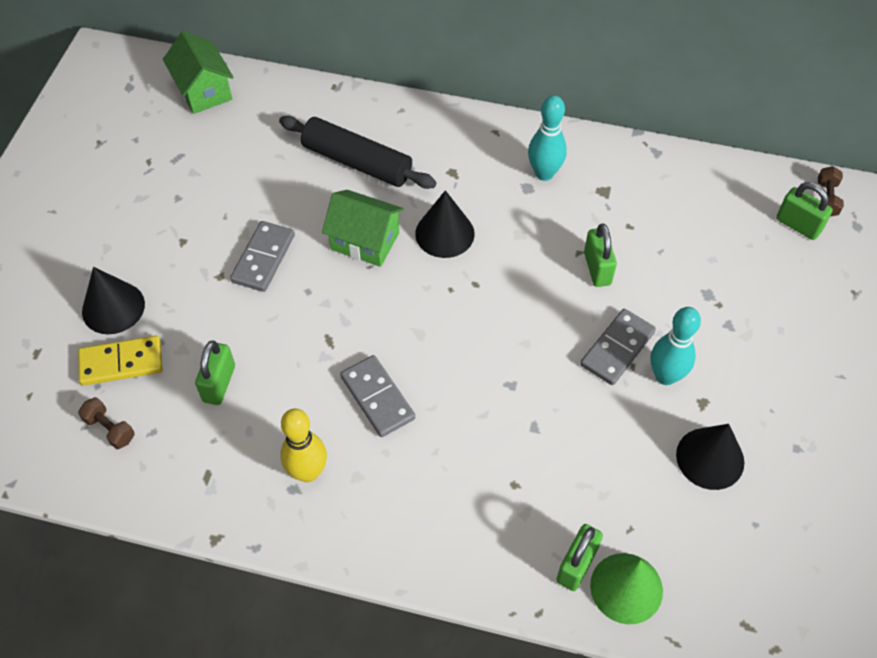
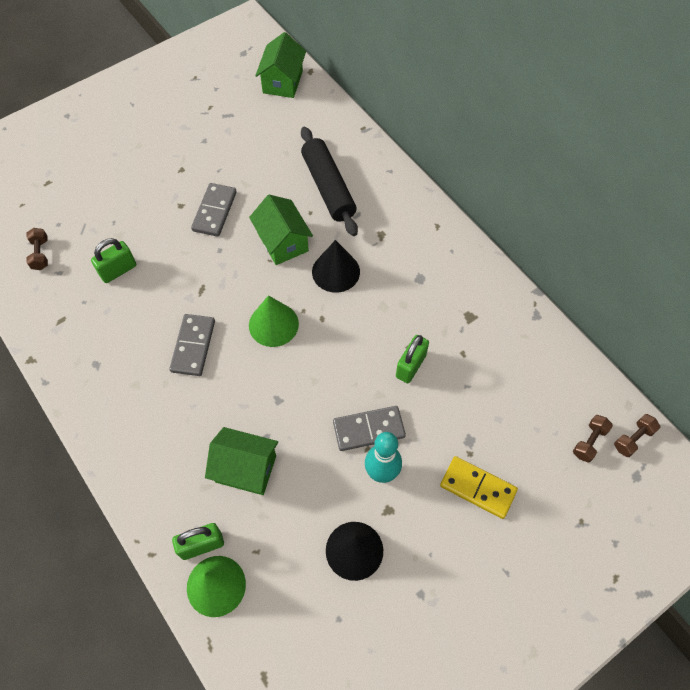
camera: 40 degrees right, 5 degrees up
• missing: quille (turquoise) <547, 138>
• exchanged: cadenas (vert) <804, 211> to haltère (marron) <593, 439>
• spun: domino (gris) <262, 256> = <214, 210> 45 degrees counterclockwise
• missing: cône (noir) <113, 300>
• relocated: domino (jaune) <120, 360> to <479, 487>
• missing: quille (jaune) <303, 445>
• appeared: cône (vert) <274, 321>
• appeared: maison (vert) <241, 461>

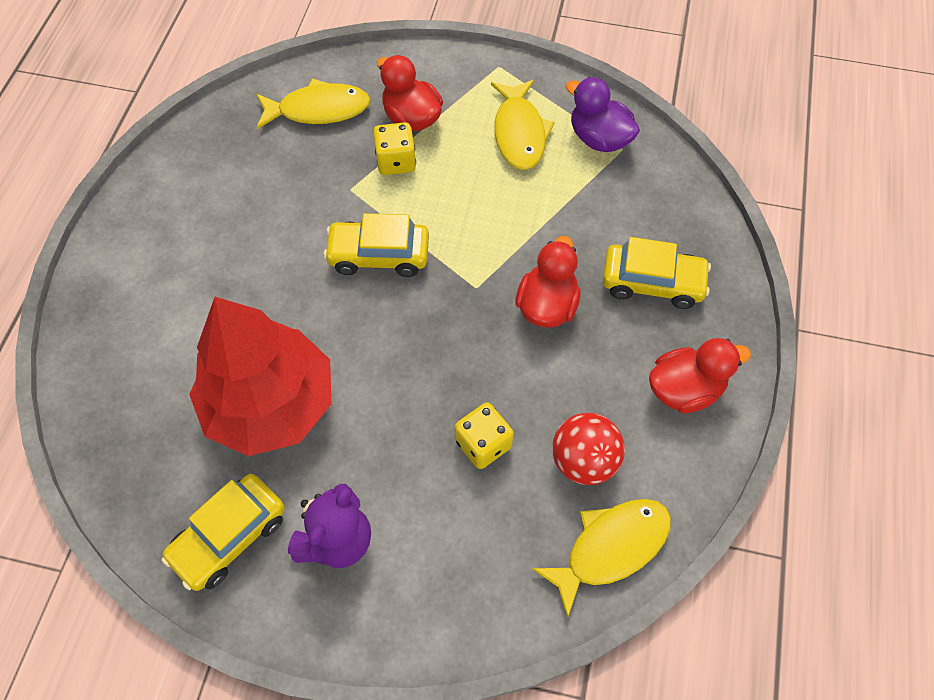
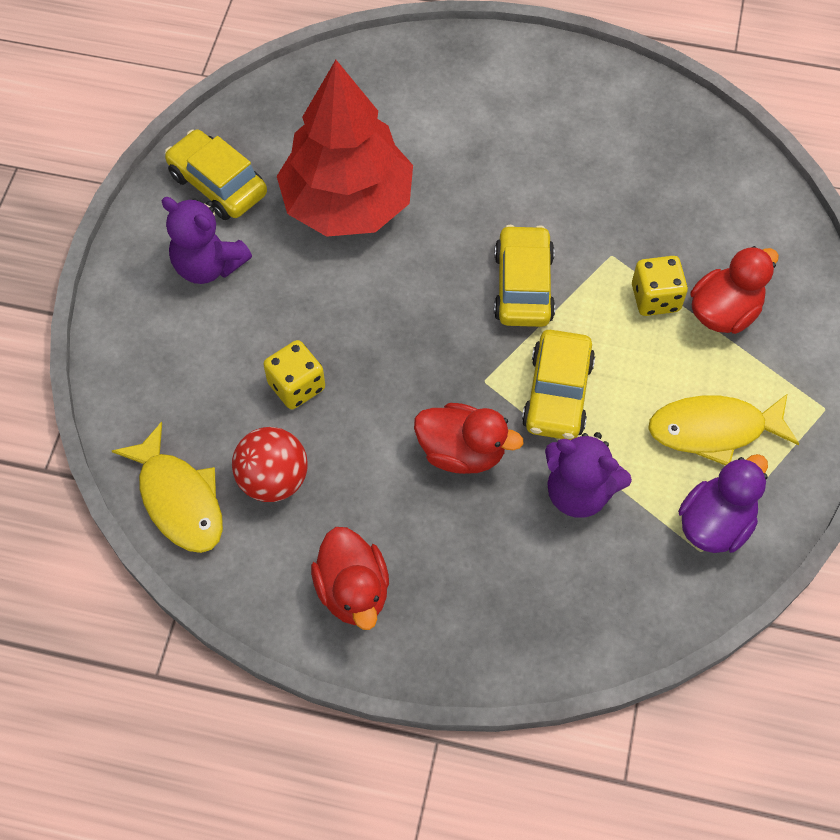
camera: 90 degrees right, 0 degrees up
• missing: poisson (jaune) <313, 103>
• relocated: voiture (jaune) <657, 273> to <558, 385>
• appeared: ours en peluche (violet) <588, 475>

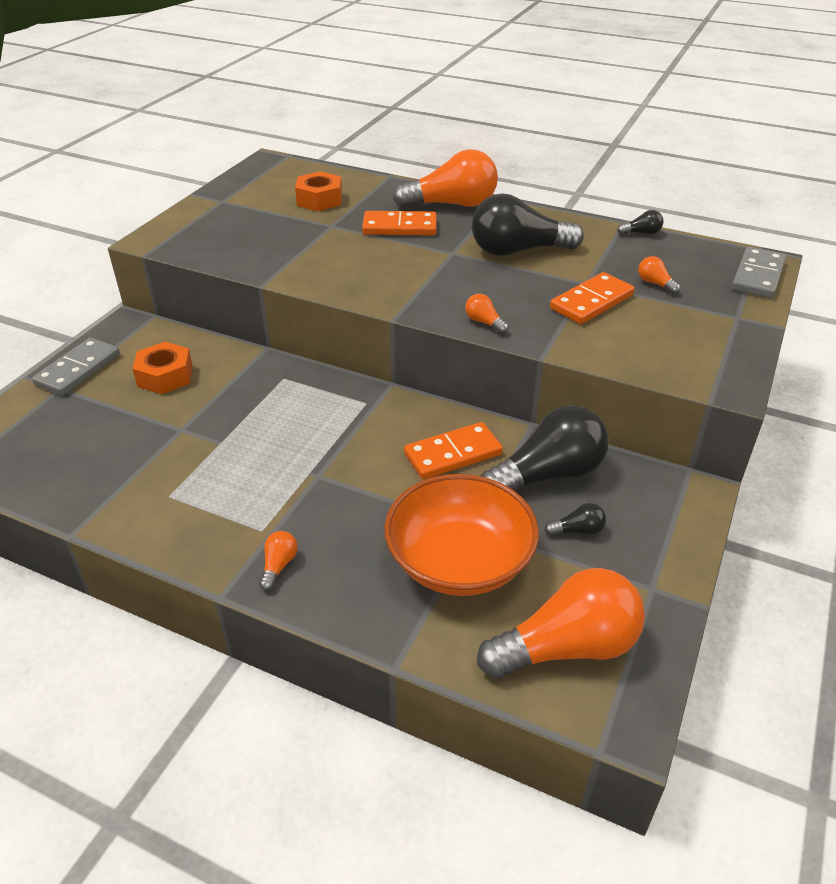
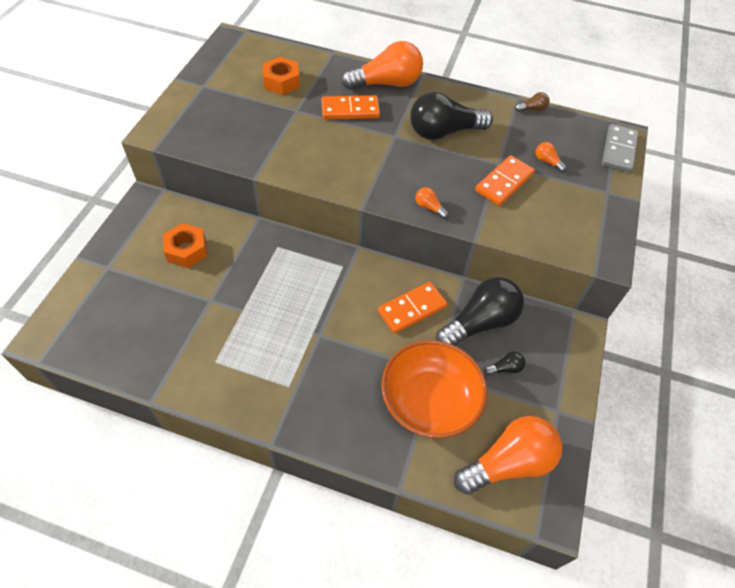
camera: 10 degrees left, 15 degrees up
• colour: ampoule (noir) <640, 222> to ampoule (marron) <532, 102>
• missing: domino (gris) <76, 367>
• missing: ampoule (orange) <278, 561>

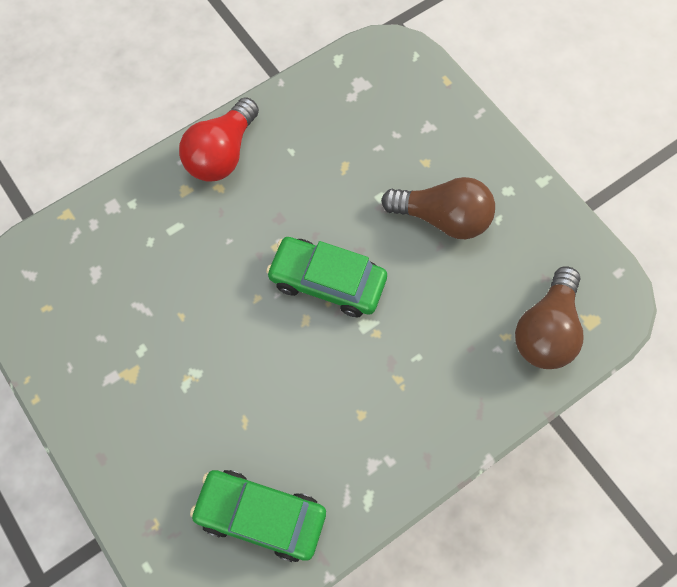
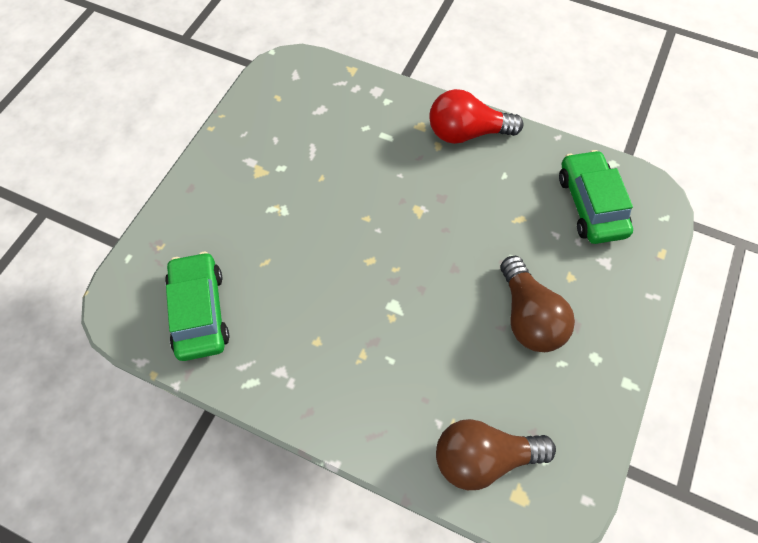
camera: 60 degrees right, 5 degrees down
• relocated: voiture (vert) <326, 277> to <596, 197>

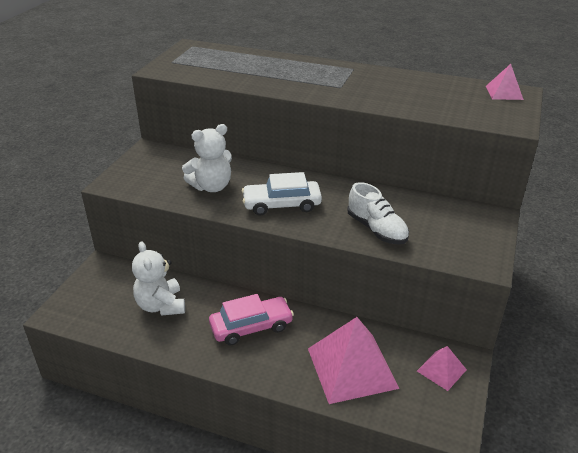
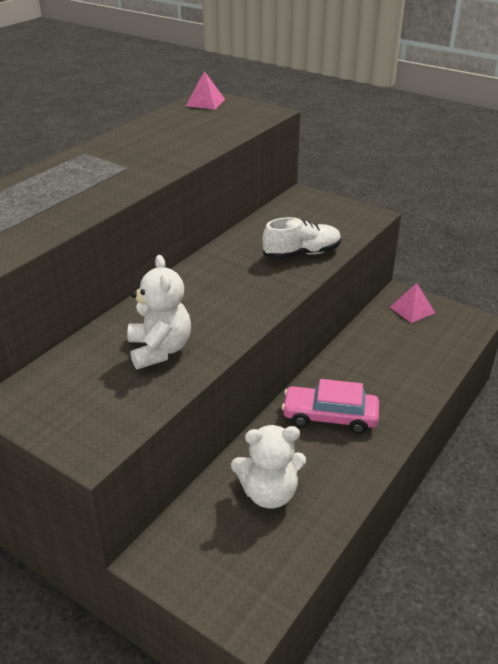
camera: 75 degrees left, 0 degrees up
• missing: voiture (blanc) <282, 193>
• spun: voiture (rose) <251, 320> = <330, 406> 75 degrees counterclockwise
• missing: pyramide (rose) <354, 360>

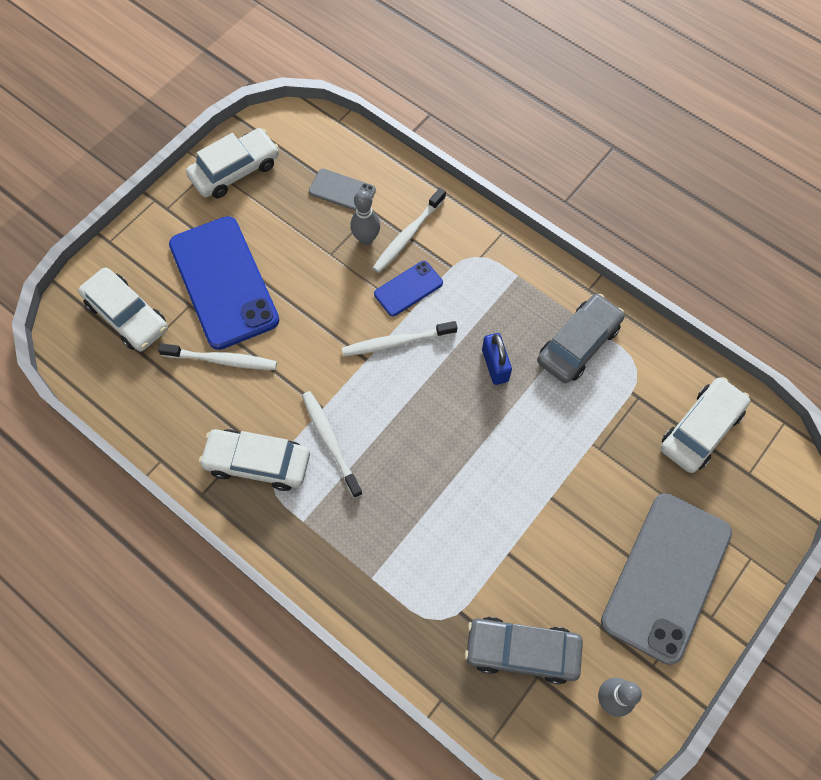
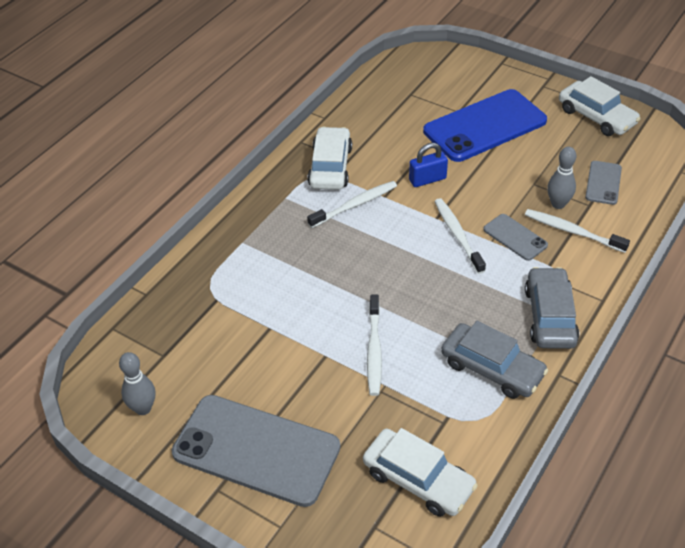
camera: 85 degrees right, 20 degrees down
• colour: téléphone (bleu) <408, 288> to téléphone (gris) <515, 237>
• missing: voiture (blanc) <123, 309>
• relocated: cadenas (bleu) <497, 359> to <428, 165>
• relocated: brosse à dents (blanc) <217, 356> to <374, 345>
• relocated: voiture (gris) <524, 650> to <552, 308>

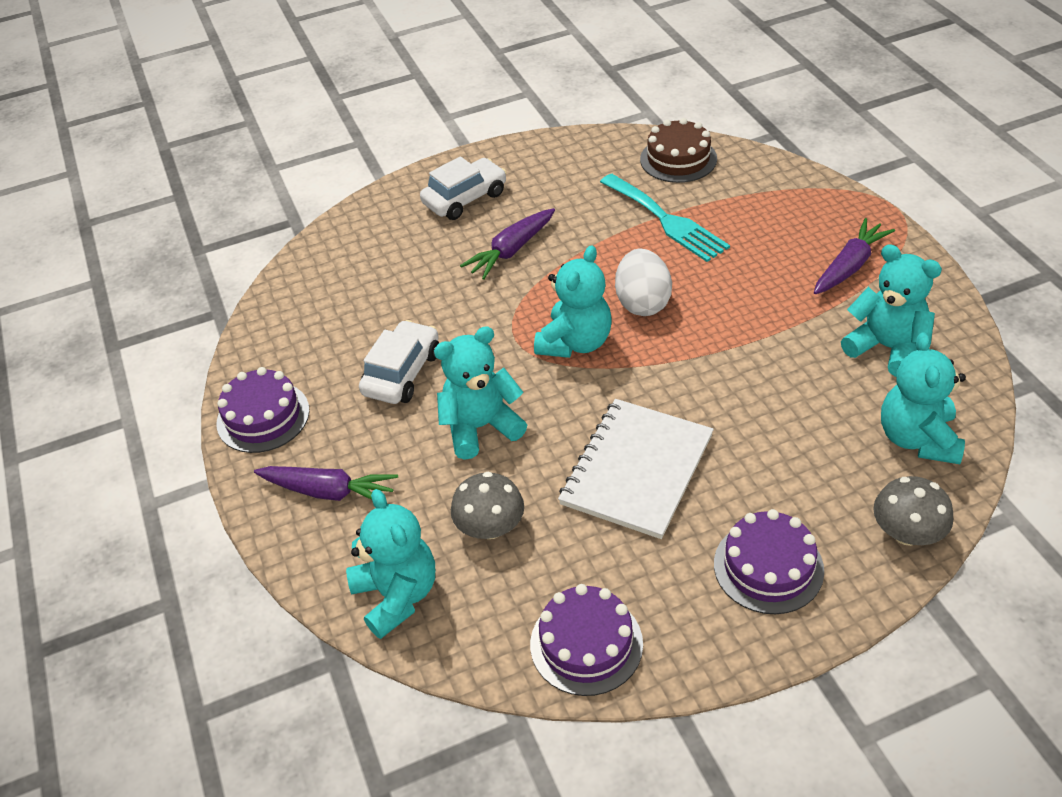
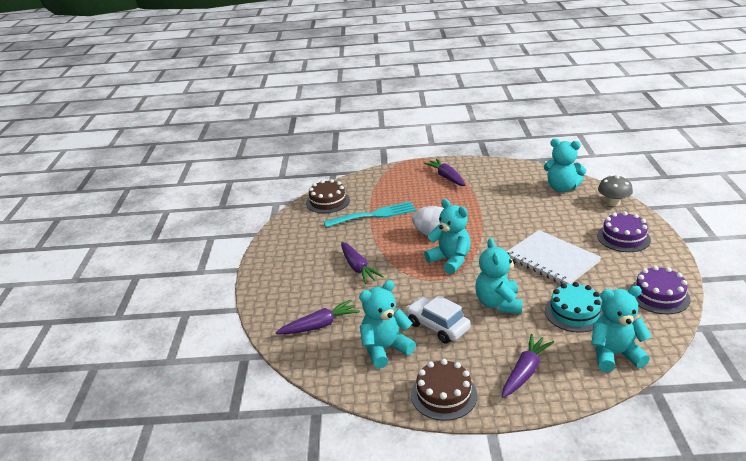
camera: 70 degrees left, 15 degrees down
• missing: voiture (blanc) <463, 188>
• relocated: ours en peluche (turquoise) <891, 310> to <387, 324>
• colour: gâteau (violet) <263, 410> to gâteau (marron) <444, 390>
• exchanged: champignon (gris) <487, 505> to gâteau (turquoise) <574, 307>
• appeared: carotte (violet) <317, 317>

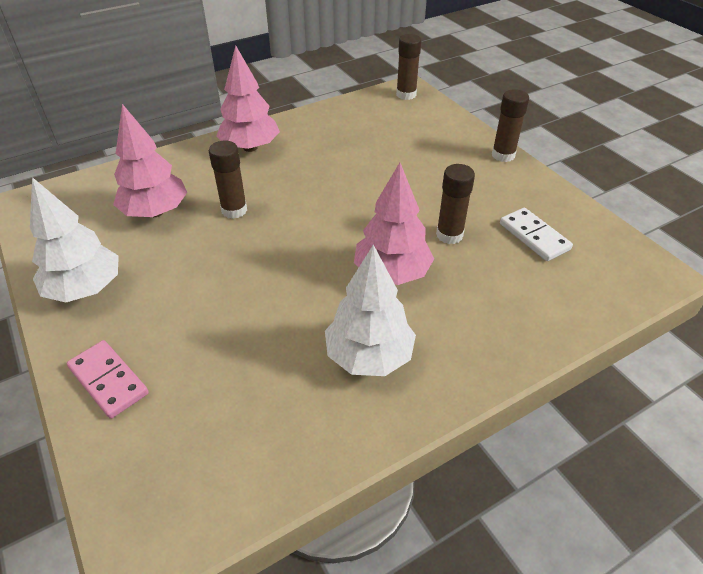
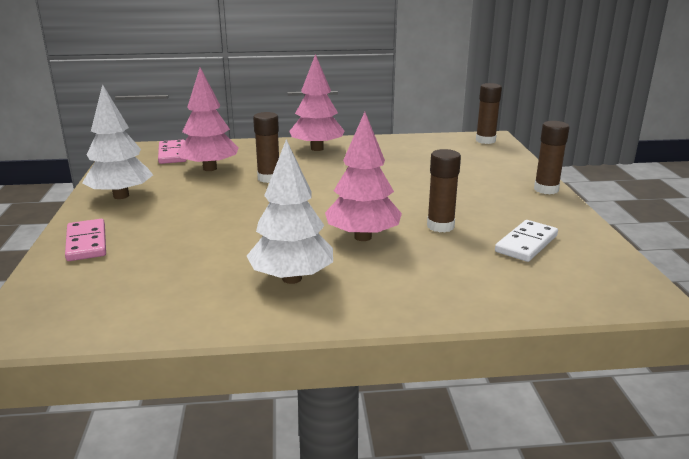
camera: 25 degrees right, 20 degrees down
• spun: domino (blanc) <536, 234> = <526, 241> 45 degrees clockwise
• appeared: domino (rose) <172, 152>

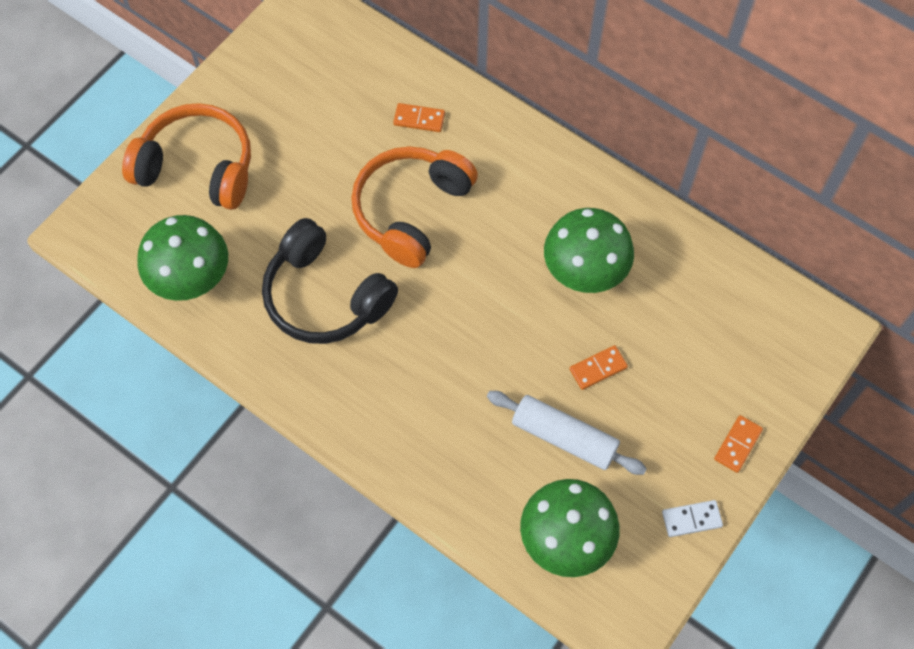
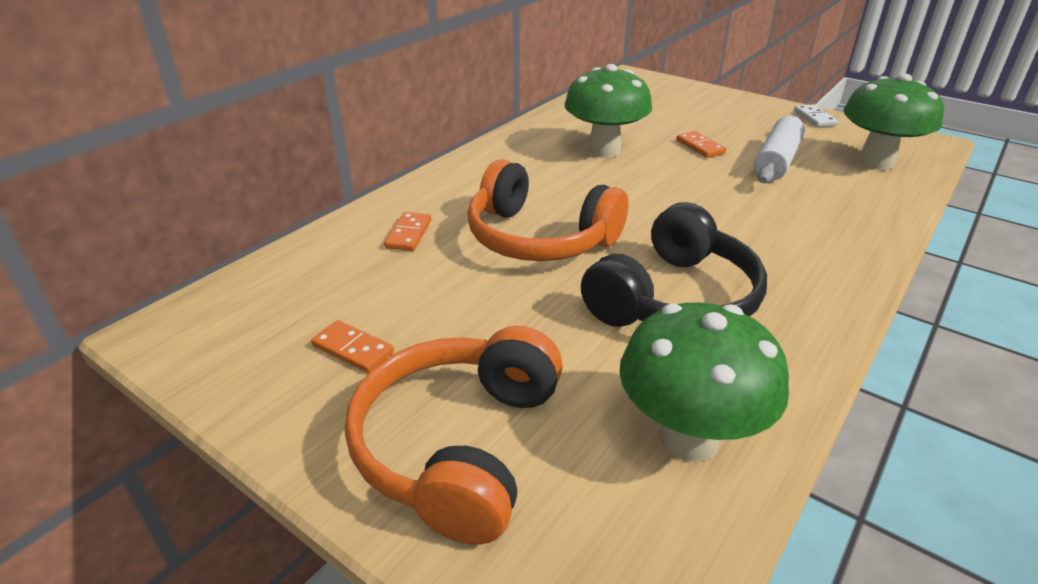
camera: 90 degrees left, 30 degrees down
• relocated: domino (orange) <738, 444> to <352, 346>

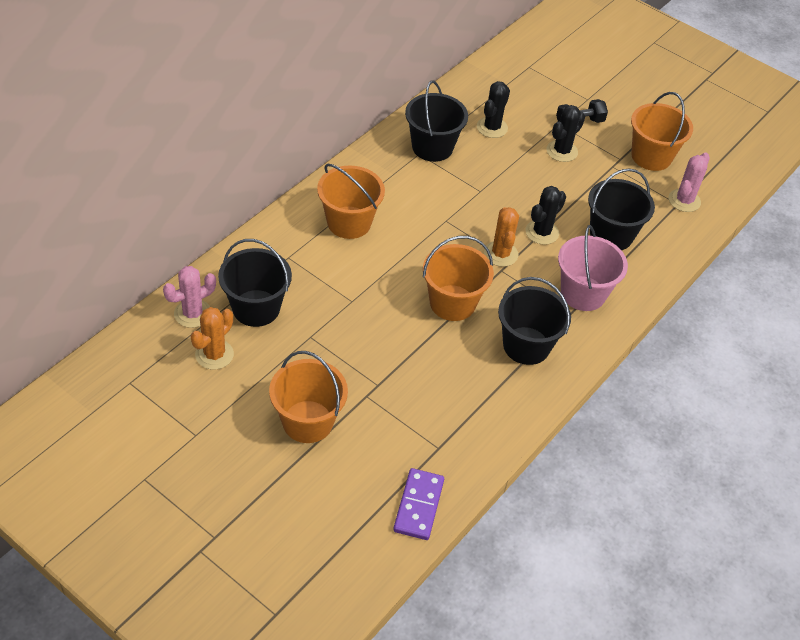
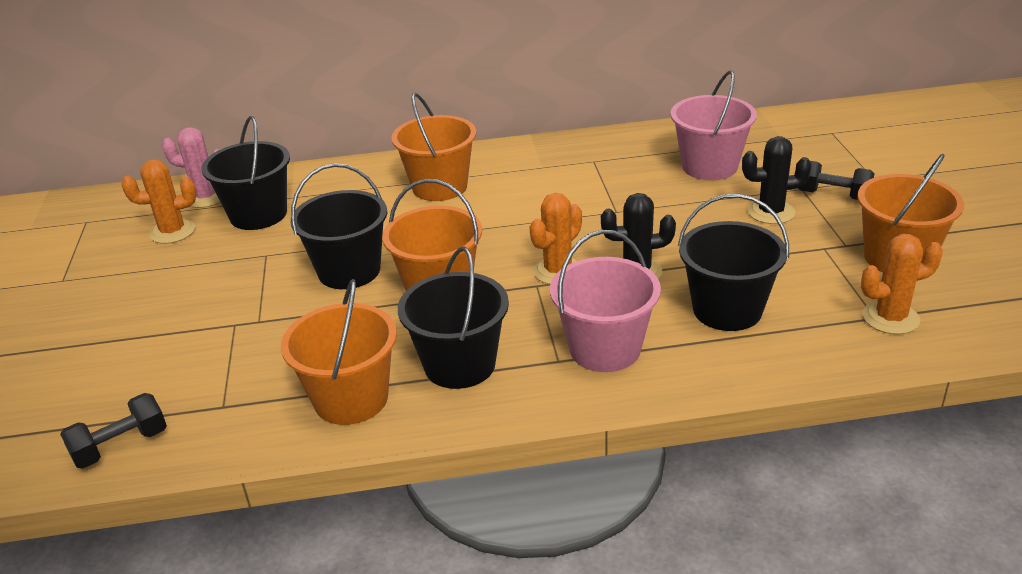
camera: 50 degrees right, 15 degrees down
• relocated: seau (noir) <436, 121> to <339, 226>
• exchanged: cactus (noir) <493, 109> to seau (rose) <713, 125>
• colour: cactus (rose) <689, 182> to cactus (orange) <902, 284>
• relocated: seau (orange) <308, 397> to <339, 352>
• exchanged: domino (violet) <418, 504> to haltère (noir) <113, 431>

